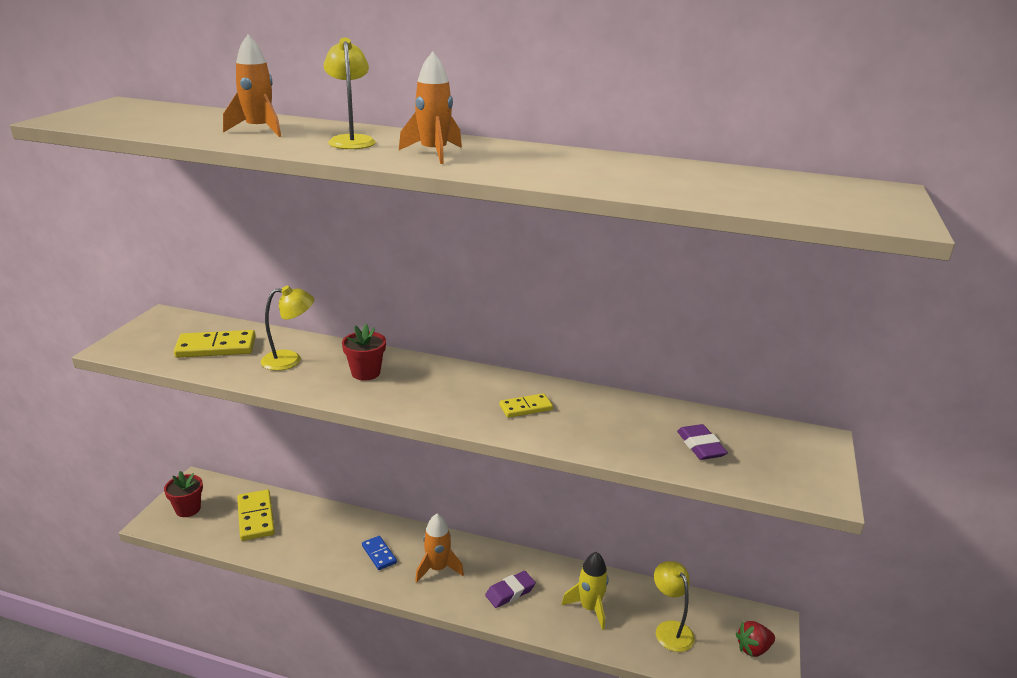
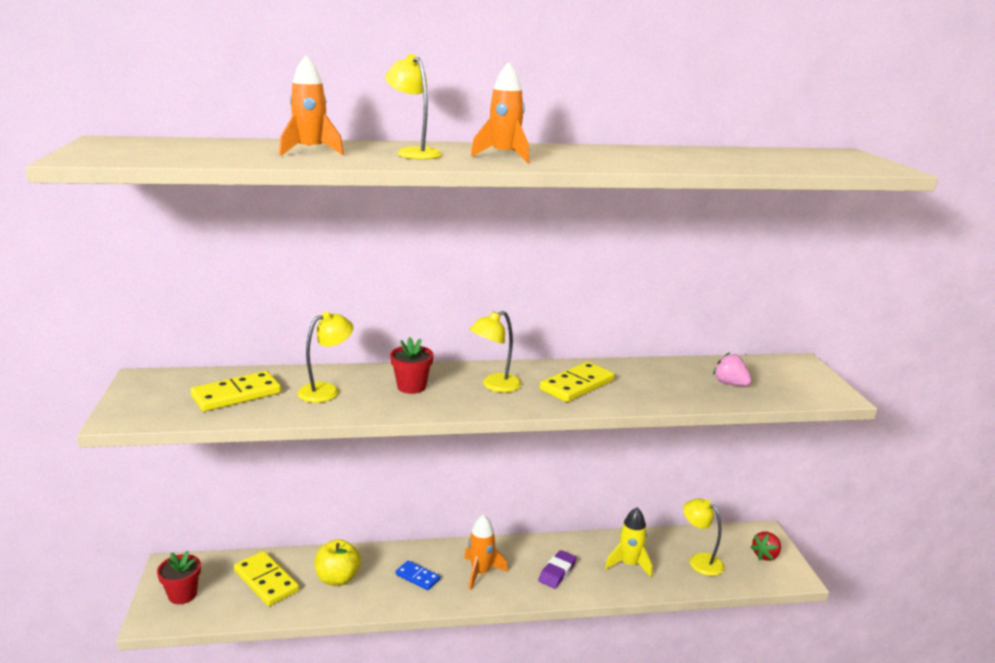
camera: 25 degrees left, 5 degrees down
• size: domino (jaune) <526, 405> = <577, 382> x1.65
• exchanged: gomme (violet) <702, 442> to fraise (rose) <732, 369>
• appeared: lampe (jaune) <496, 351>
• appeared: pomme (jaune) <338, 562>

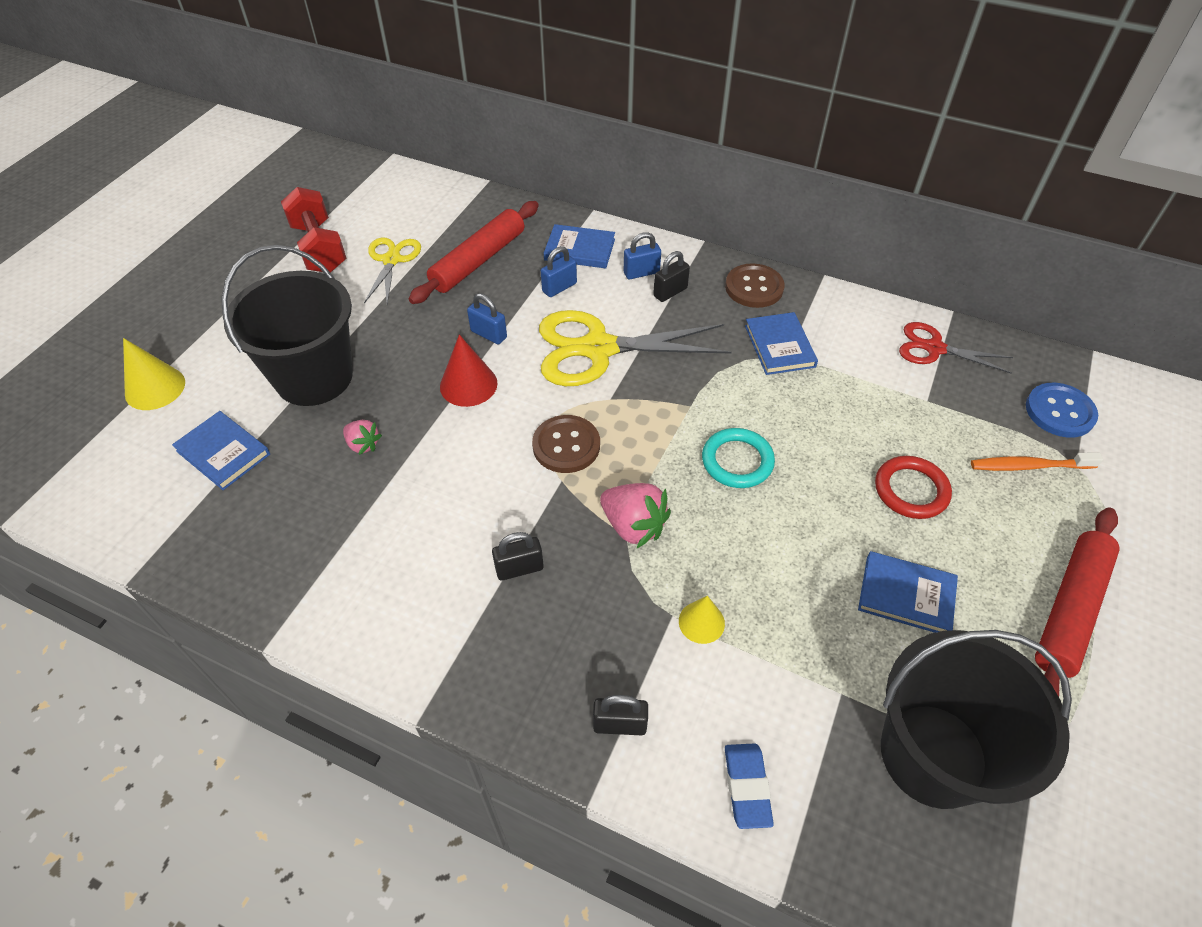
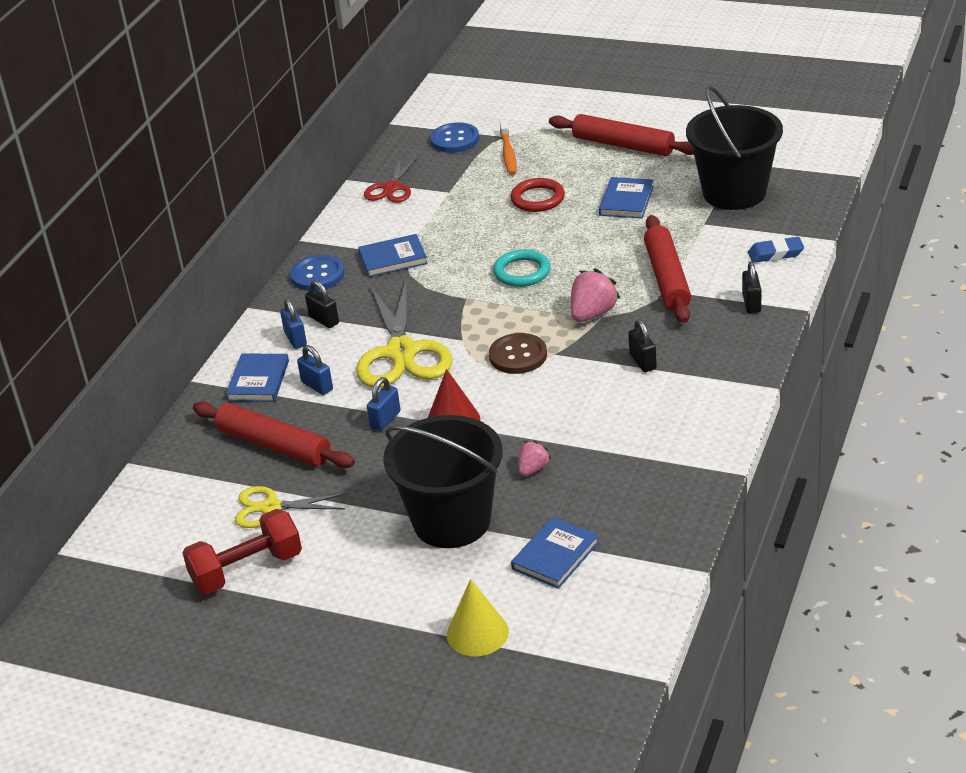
camera: 90 degrees left, 15 degrees down
• colour: bouton (marron) <754, 285> to bouton (bleu) <317, 273>
• exchanged: cône (jaune) <702, 620> to rouleau à pâtisserie (rouge) <667, 269>

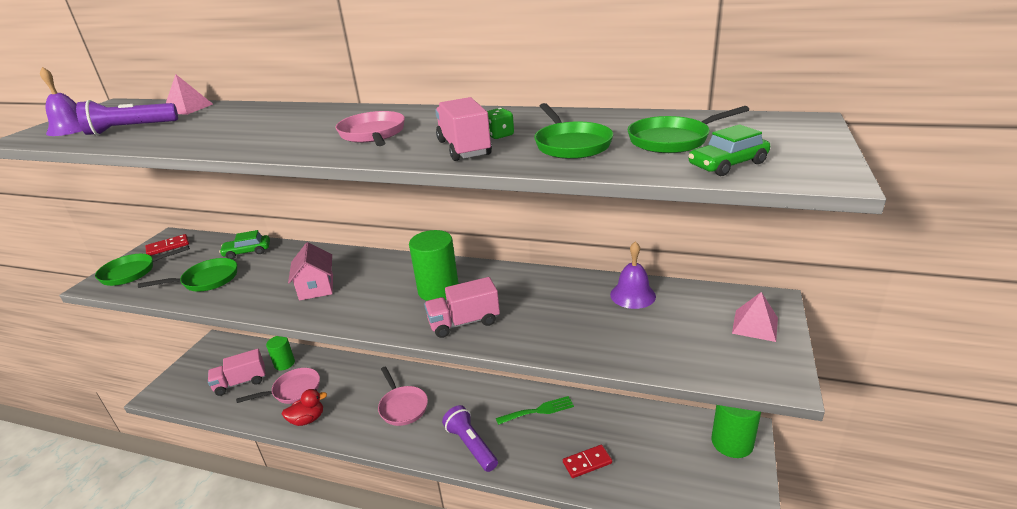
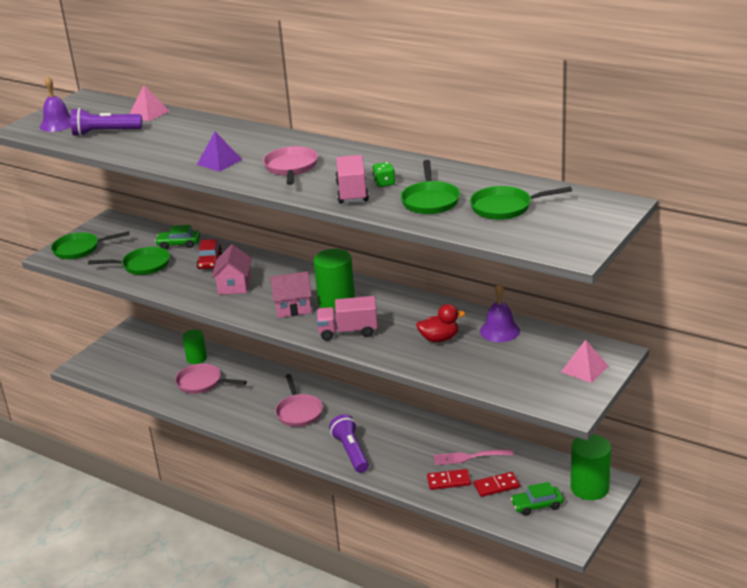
camera: 15 degrees right, 0 degrees up
• relocated: voiture (vert) <729, 150> to <537, 499>
• relocated: domino (rouge) <167, 245> to <497, 484>
• missing: camion (rose) <237, 372>
• spun: poêle (rose) <278, 386> = <211, 379> 150 degrees counterclockwise
• relocated: canard (rouge) <304, 407> to <440, 323>
• missing: fourchette (vert) <535, 410>
• appeared: pyramide (violet) <220, 152>
• appeared: voiture (rouge) <209, 254>
• appeared: maison (rose) <291, 294>
• appeared: fourchette (rose) <473, 457>

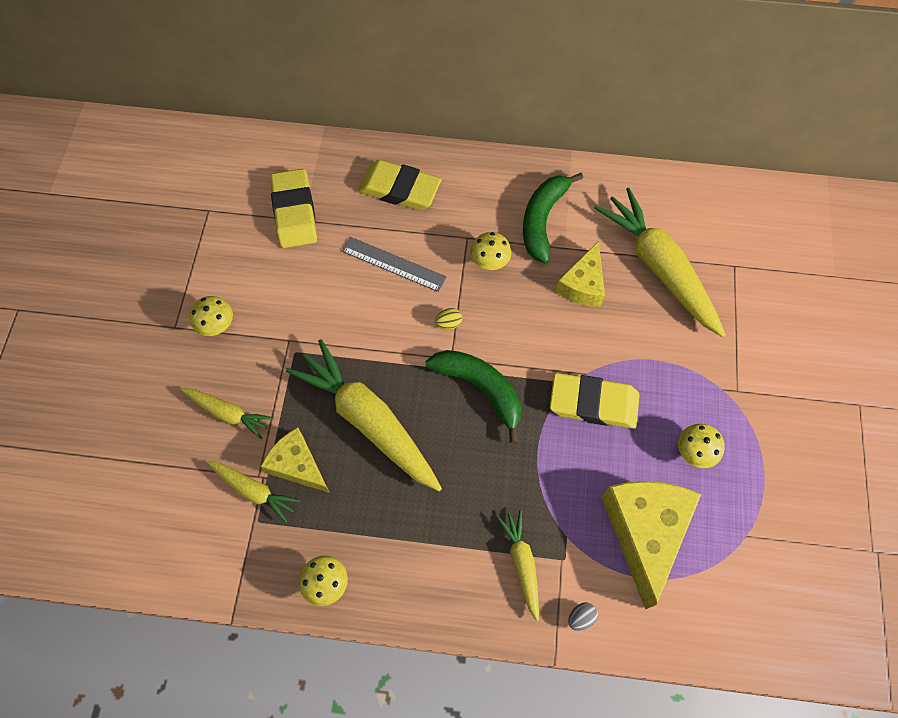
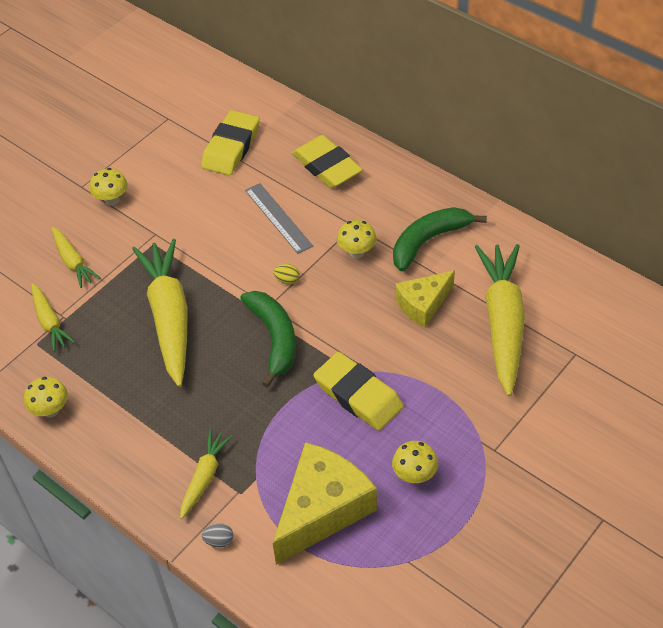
camera: 35 degrees right, 15 degrees down
• missing: fromage (jaune) <295, 460>

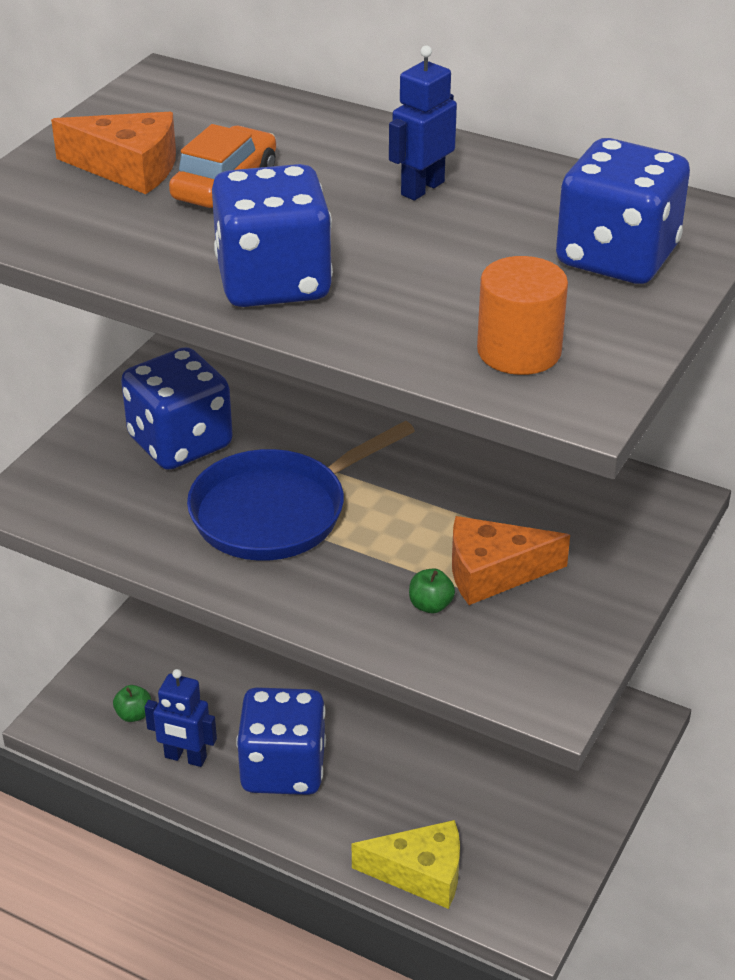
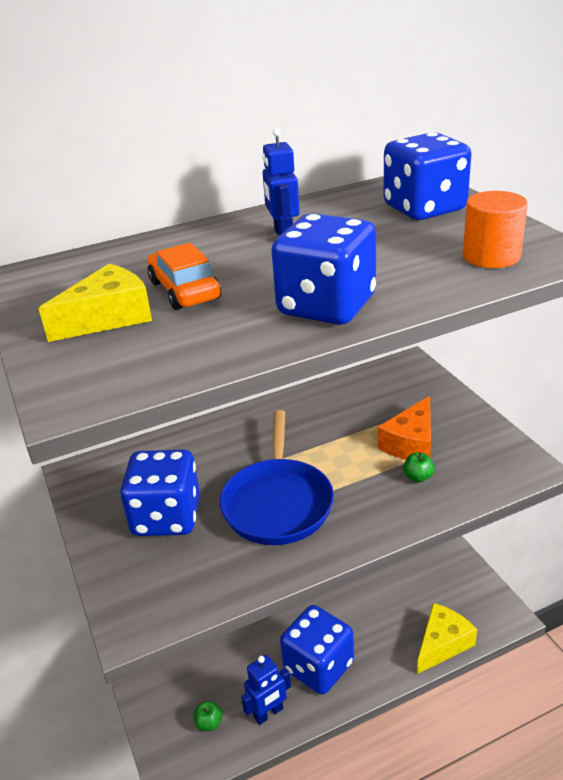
camera: 50 degrees left, 5 degrees down
• colour: fromage (orange) <113, 153> to fromage (jaune) <95, 303>

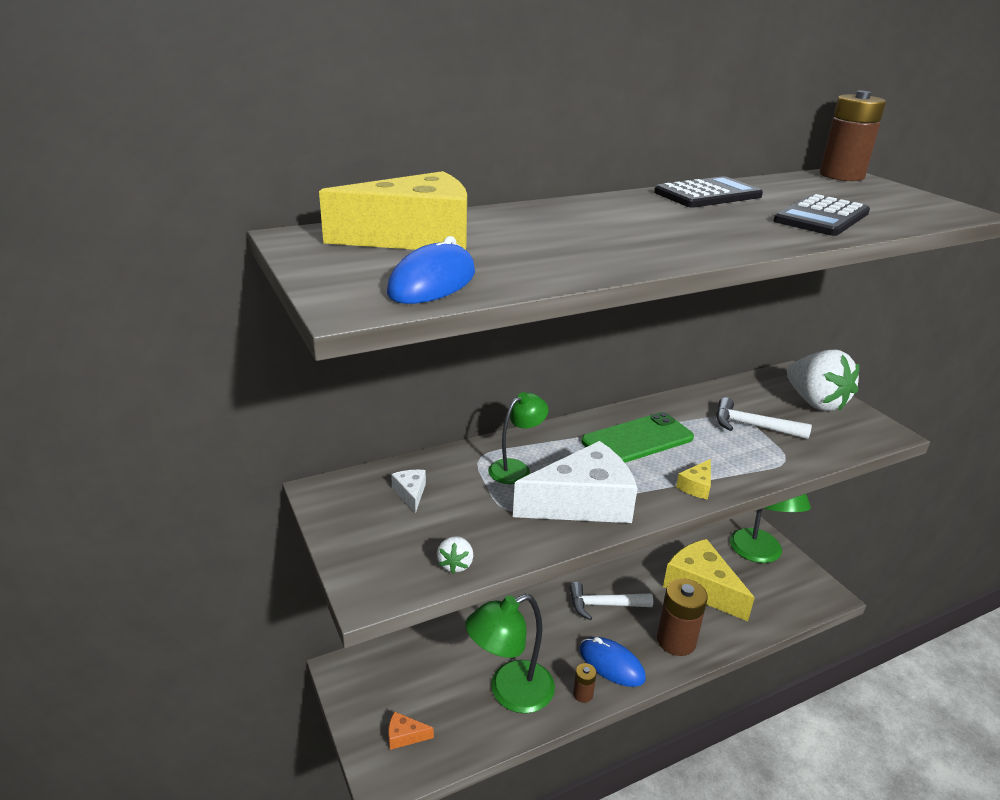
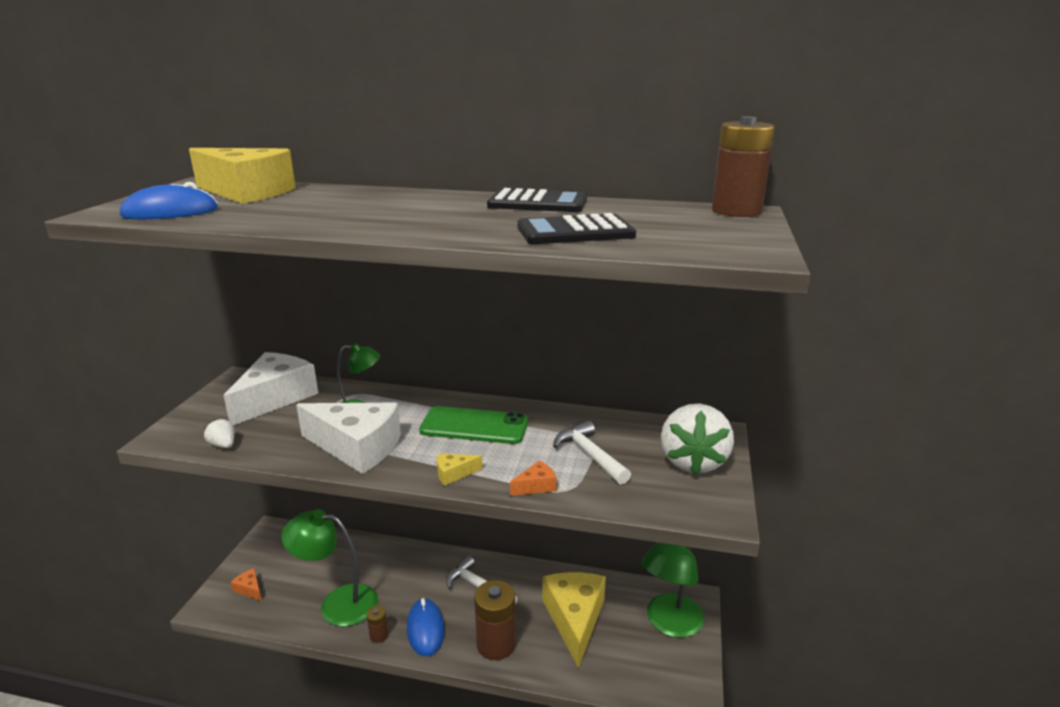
camera: 40 degrees right, 5 degrees down
• size: fromage (blanc) <408, 492> = <271, 388> x2.41
• spun: fraise (blanc) <455, 555> = <219, 433> 90 degrees clockwise
• appeared: fromage (orange) <533, 478>

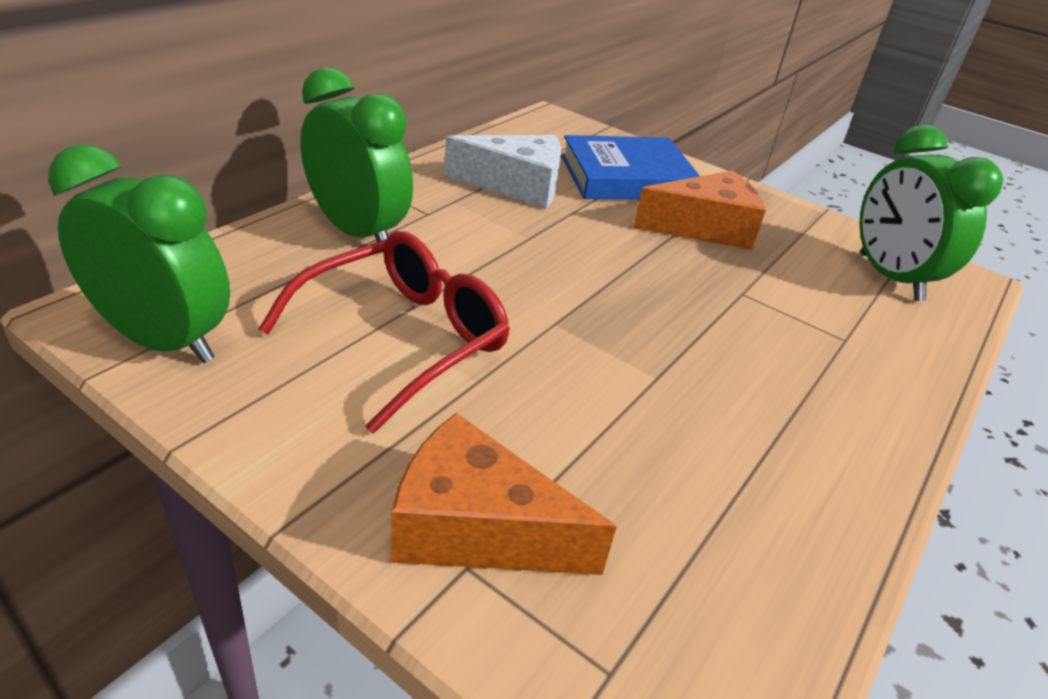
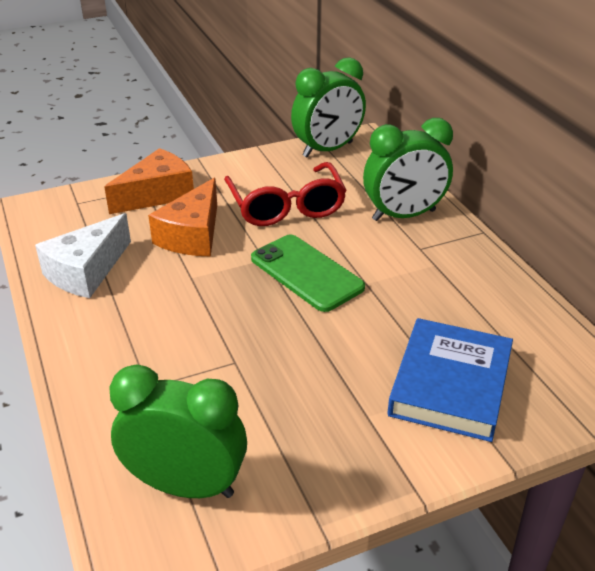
camera: 125 degrees right, 0 degrees up
• relocated: fromage (blanc) <502, 172> to <83, 255>
• relocated: fromage (orange) <699, 210> to <182, 217>
• appeared: téléphone (vert) <308, 273>

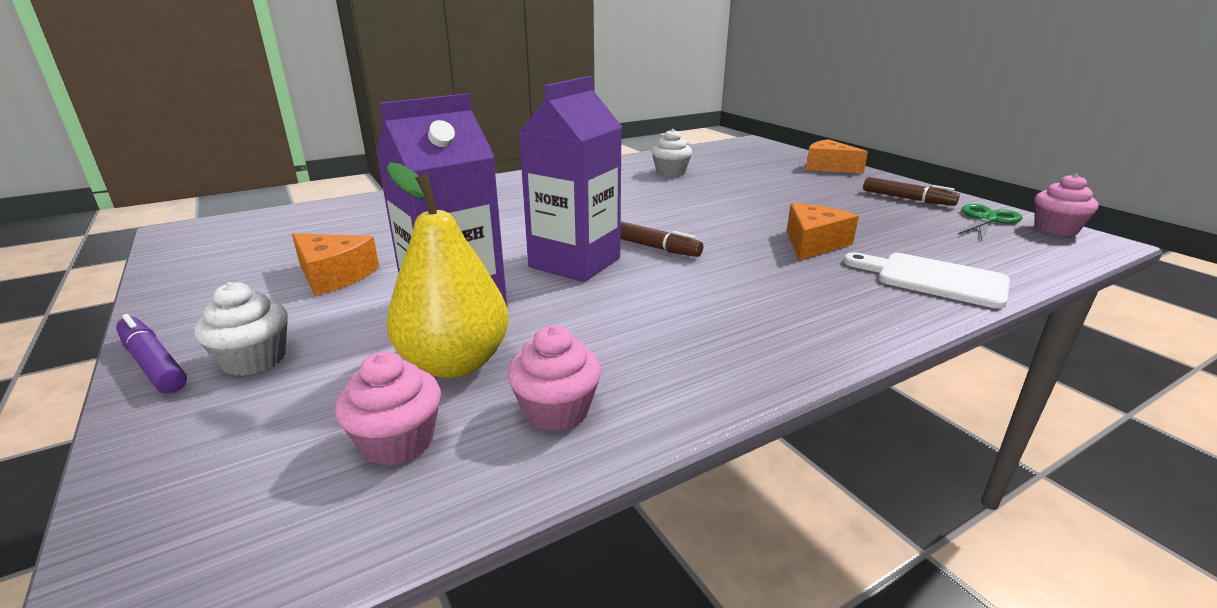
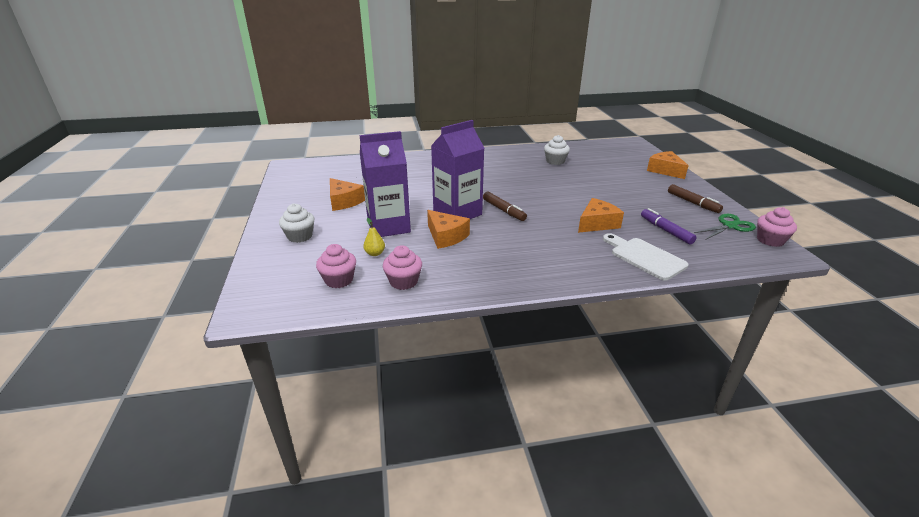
camera: 20 degrees right, 5 degrees up
• size: poire (jaune) <447, 270> = <374, 237> x0.42
• relocated: feutre (violet) <151, 354> to <669, 226>
• appeared: fromage (orange) <448, 229>

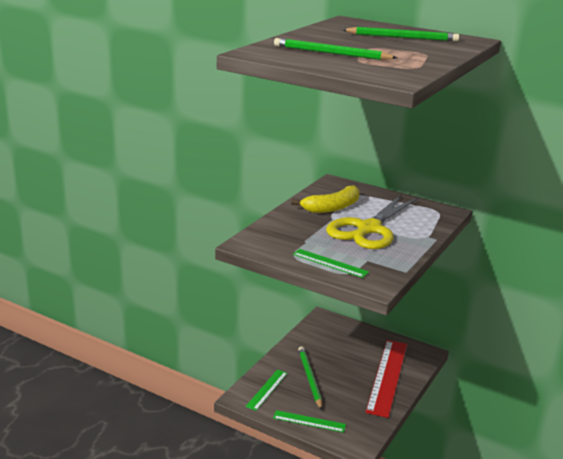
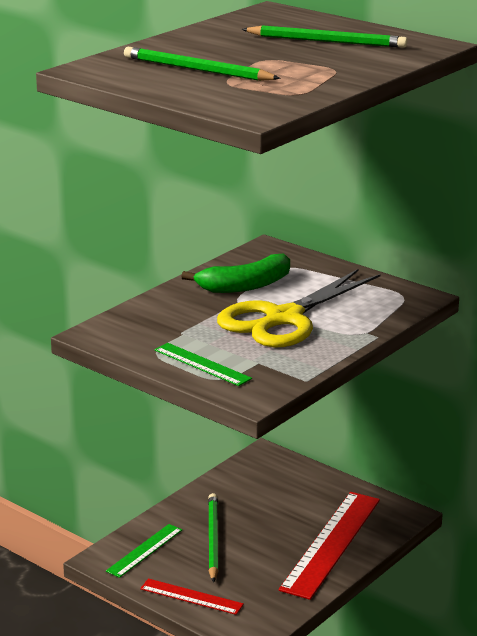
camera: 10 degrees right, 0 degrees up
• colour: banane (jaune) <325, 199> to banane (vert) <235, 273>
• colour: règle (vert) <309, 421> to règle (rouge) <192, 596>

